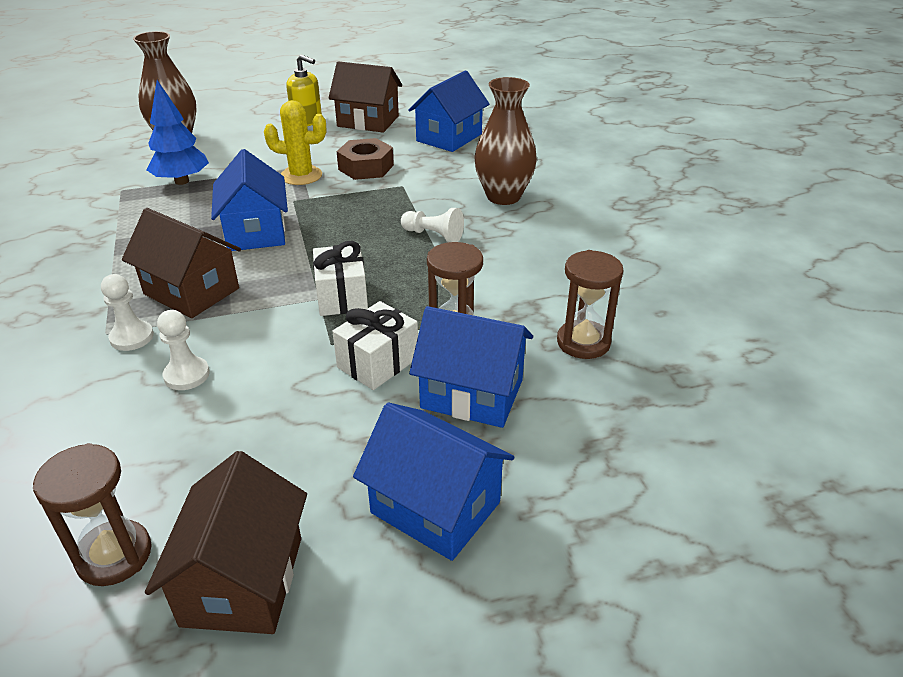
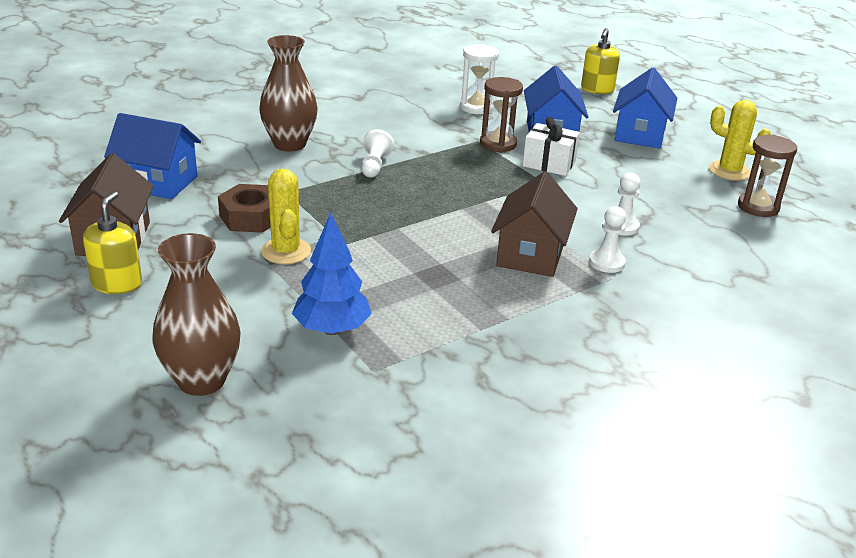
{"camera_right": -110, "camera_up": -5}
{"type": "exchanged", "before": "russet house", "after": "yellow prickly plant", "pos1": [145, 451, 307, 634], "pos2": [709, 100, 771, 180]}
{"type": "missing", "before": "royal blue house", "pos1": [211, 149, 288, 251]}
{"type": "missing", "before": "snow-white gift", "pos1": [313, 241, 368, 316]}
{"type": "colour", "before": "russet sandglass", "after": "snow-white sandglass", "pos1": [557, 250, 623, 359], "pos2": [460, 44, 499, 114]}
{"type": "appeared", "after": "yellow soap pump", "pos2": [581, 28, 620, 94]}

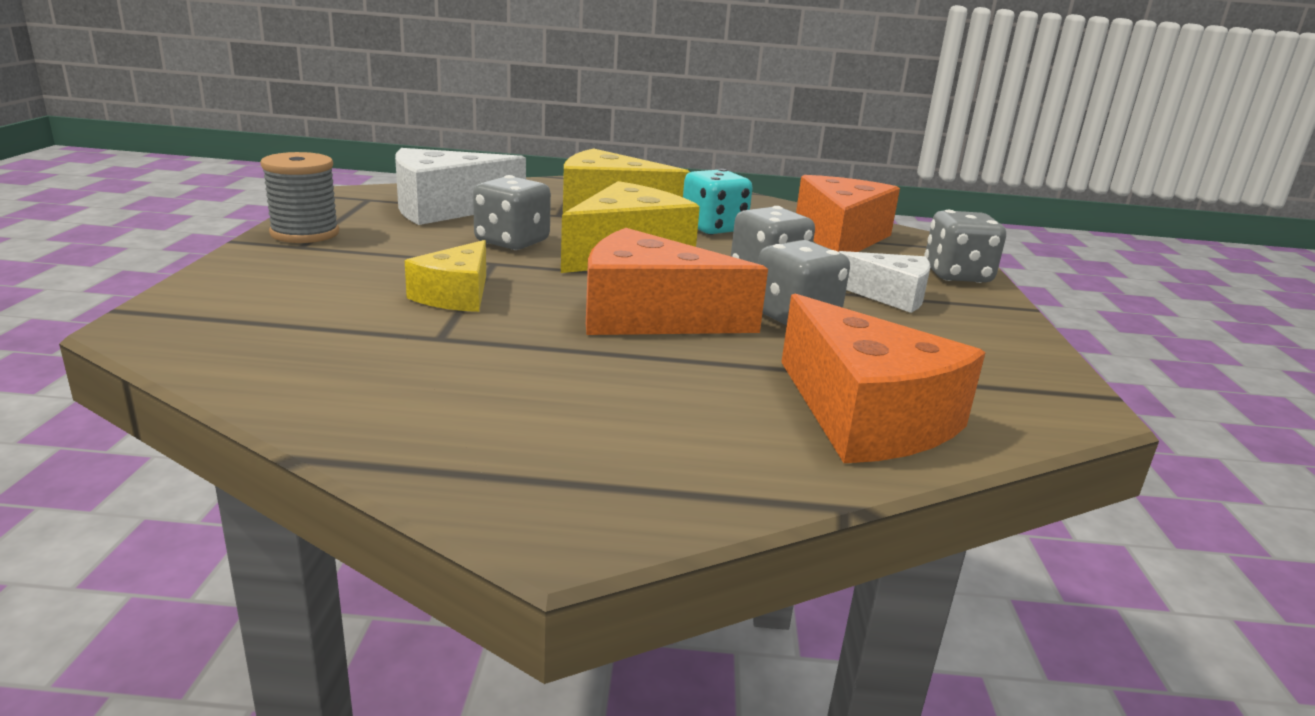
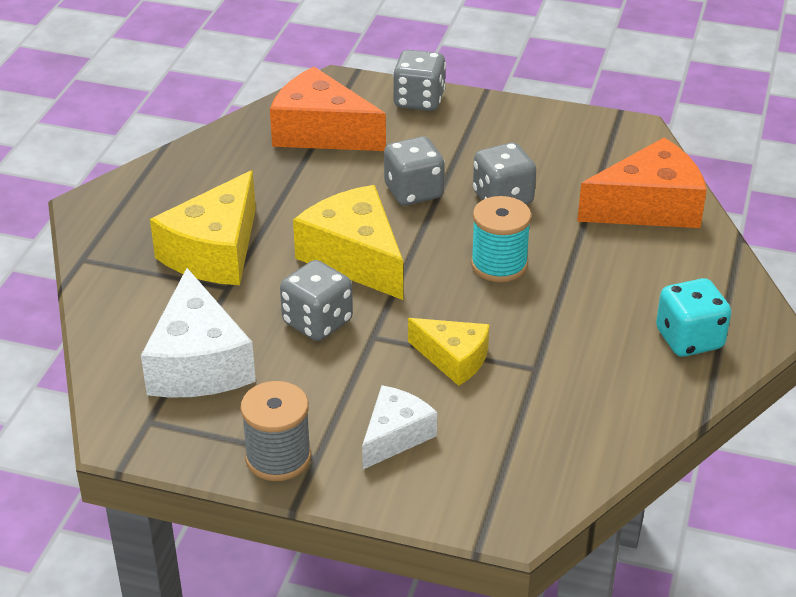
{"camera_right": -75, "camera_up": 15}
{"type": "exchanged", "before": "orange-coloured cheese wedge", "after": "aqua reel of thread", "pos1": [586, 228, 768, 335], "pos2": [471, 196, 531, 282]}
{"type": "relocated", "before": "aqua dice", "pos1": [683, 169, 752, 235], "pos2": [656, 278, 731, 357]}
{"type": "relocated", "before": "snow-white cheese wedge", "pos1": [839, 251, 931, 313], "pos2": [362, 385, 437, 469]}

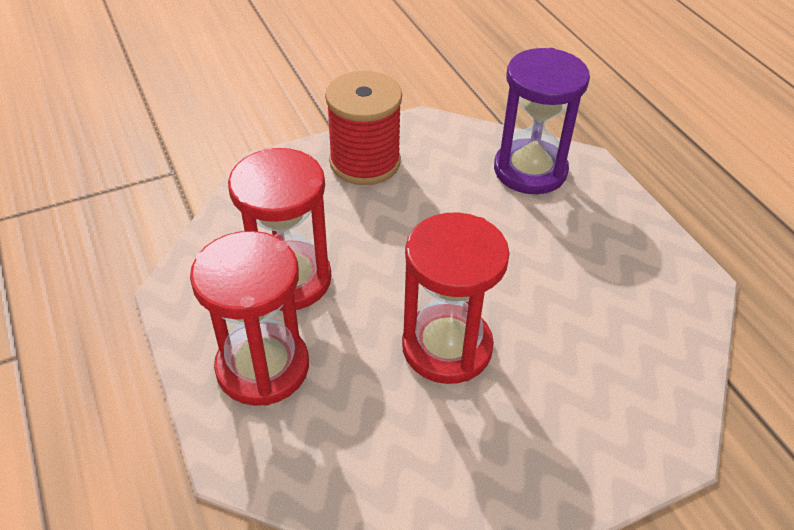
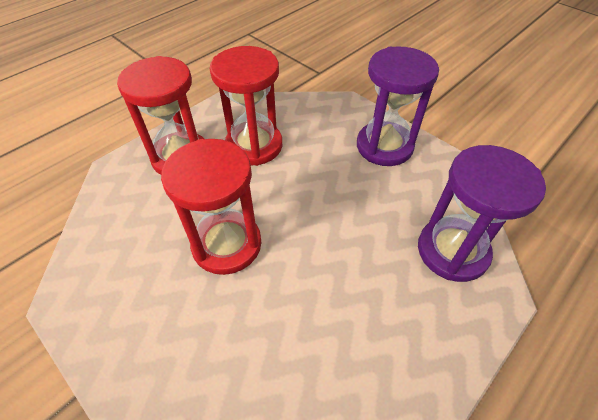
{"camera_right": 70, "camera_up": 5}
{"type": "exchanged", "before": "crimson reel of thread", "after": "purple sandglass", "pos1": [325, 71, 402, 185], "pos2": [357, 46, 439, 166]}

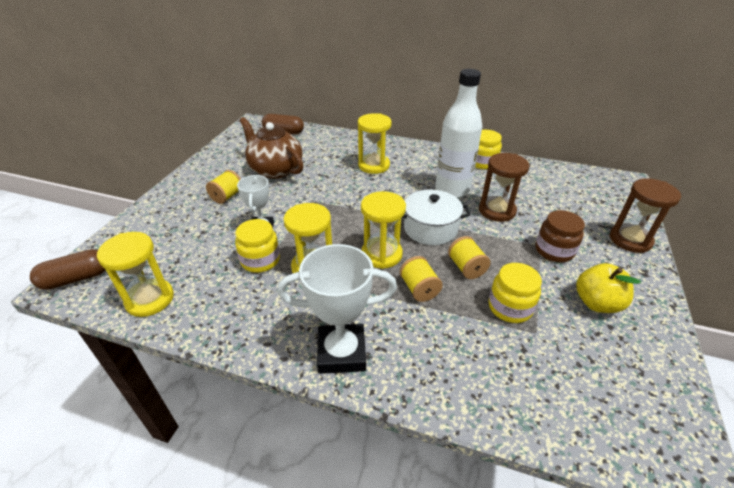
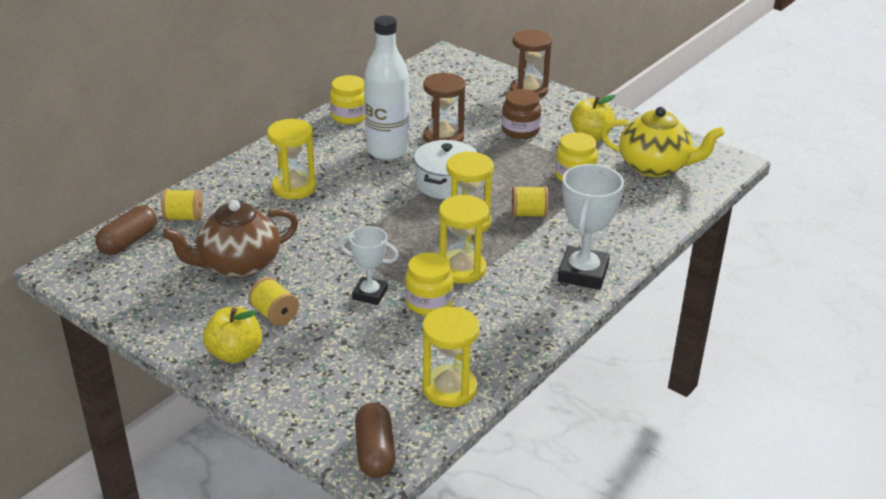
{"camera_right": -70, "camera_up": -5}
{"type": "relocated", "before": "yellow reel of thread", "pos1": [448, 236, 490, 279], "pos2": [161, 189, 203, 221]}
{"type": "appeared", "after": "yellow apple fruit", "pos2": [203, 307, 262, 363]}
{"type": "appeared", "after": "yellow teapot", "pos2": [601, 107, 725, 177]}

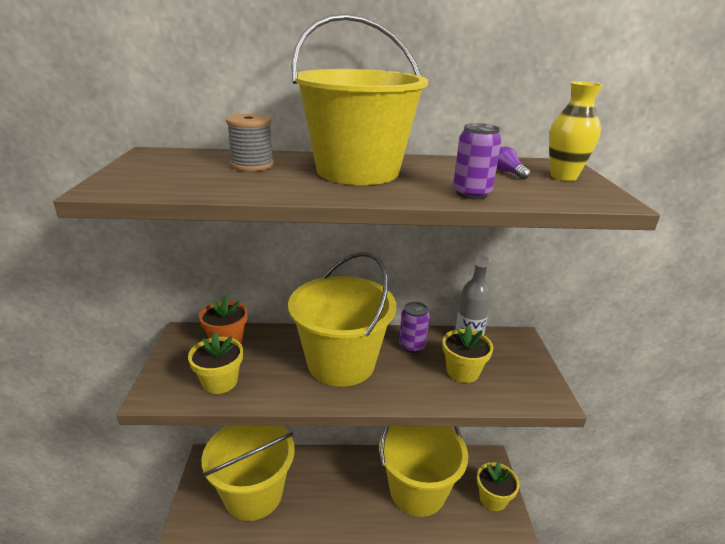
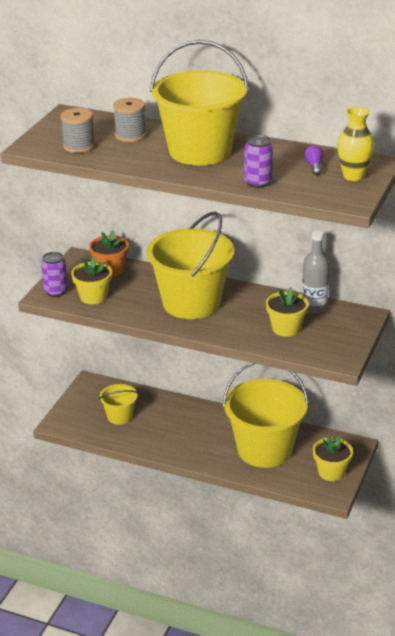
{"camera_right": 25, "camera_up": 5}
{"type": "size", "before": "yellow sand bucket", "pos1": [202, 425, 294, 521], "pos2": [99, 384, 138, 425], "scale": 0.48}
{"type": "relocated", "before": "purple tin", "pos1": [399, 302, 430, 353], "pos2": [41, 252, 68, 297]}
{"type": "appeared", "after": "ash-grey reel of thread", "pos2": [61, 108, 95, 153]}

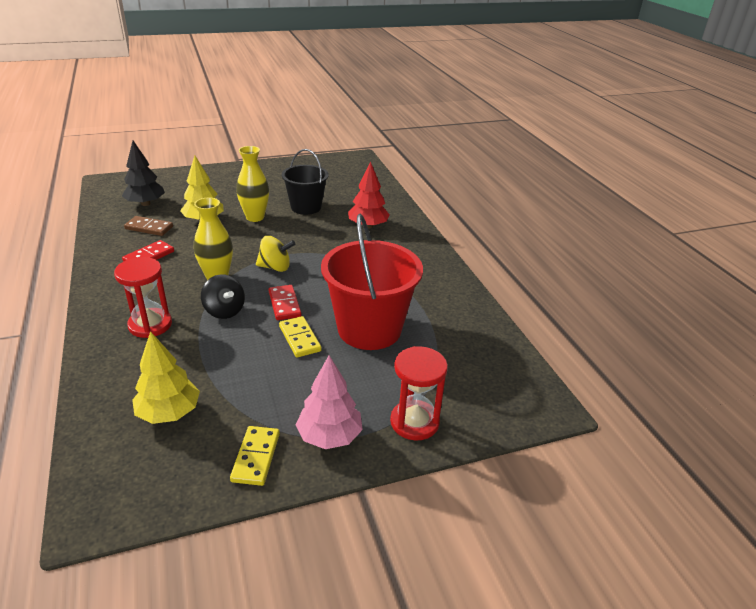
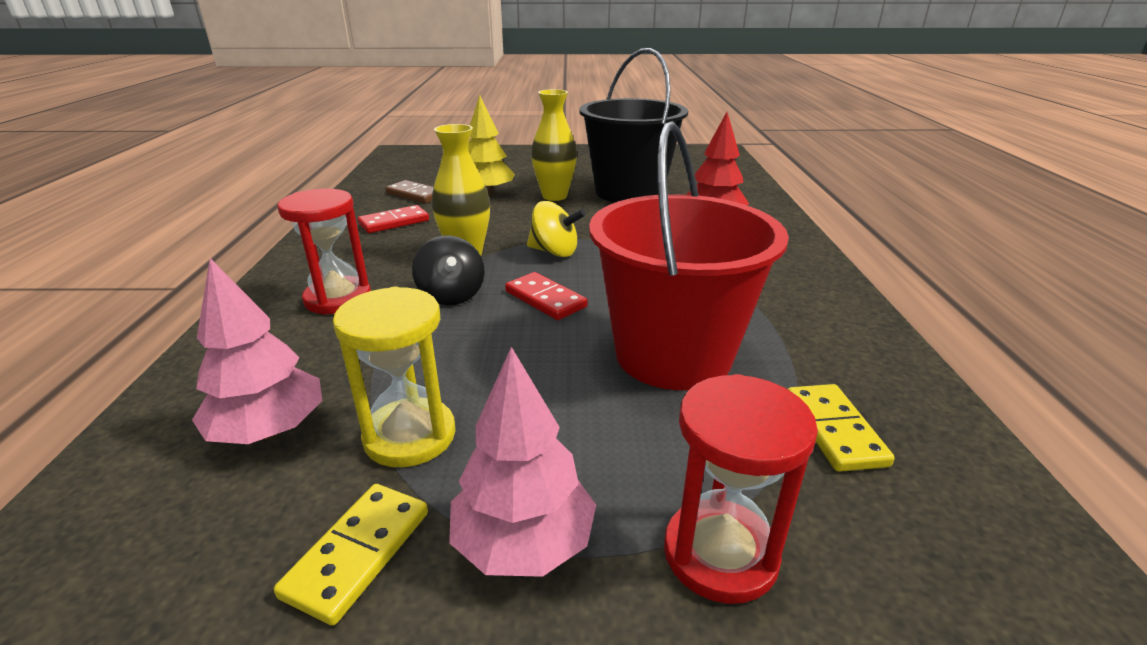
{"camera_right": 20, "camera_up": -5}
{"type": "missing", "before": "black tree", "pos1": [122, 141, 165, 206]}
{"type": "colour", "before": "yellow tree", "after": "rosy tree", "pos1": [132, 331, 200, 424], "pos2": [192, 258, 323, 444]}
{"type": "spun", "before": "crimson domino piece", "pos1": [269, 285, 301, 320], "pos2": [505, 272, 588, 320], "turn": -45}
{"type": "relocated", "before": "yellow domino piece", "pos1": [279, 316, 322, 358], "pos2": [788, 384, 895, 472]}
{"type": "size", "before": "black sand bucket", "pos1": [282, 149, 329, 215], "pos2": [579, 48, 688, 203], "scale": 1.57}
{"type": "appeared", "after": "yellow sandglass", "pos2": [333, 287, 456, 467]}

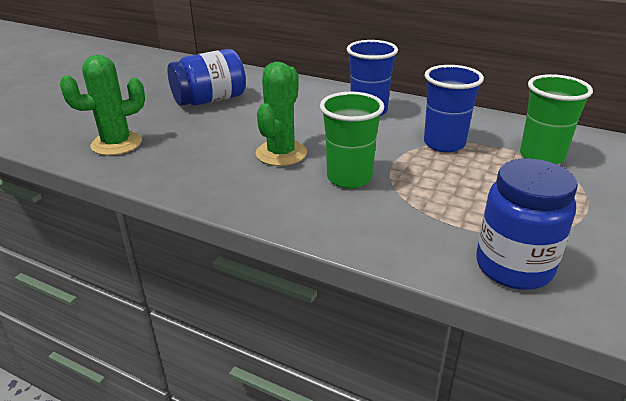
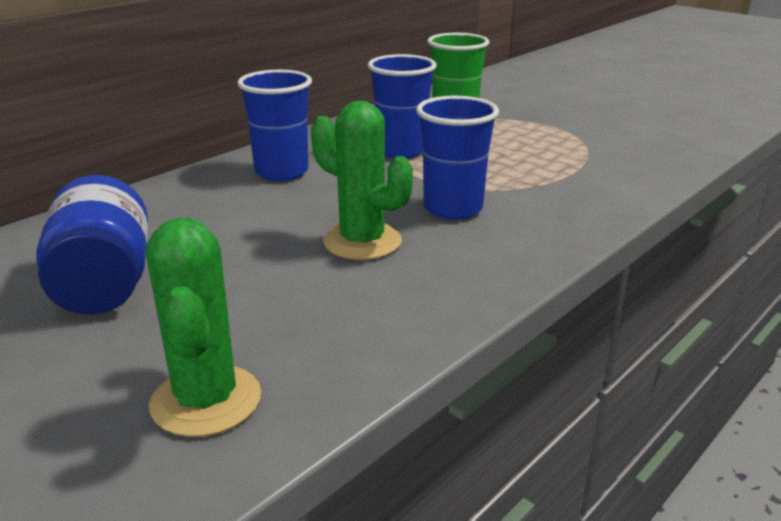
{"camera_right": -75, "camera_up": -5}
{"type": "colour", "before": "green cup", "after": "royal blue cup", "pos1": [320, 92, 384, 188], "pos2": [416, 96, 499, 220]}
{"type": "missing", "before": "royal blue jam jar", "pos1": [476, 158, 578, 290]}

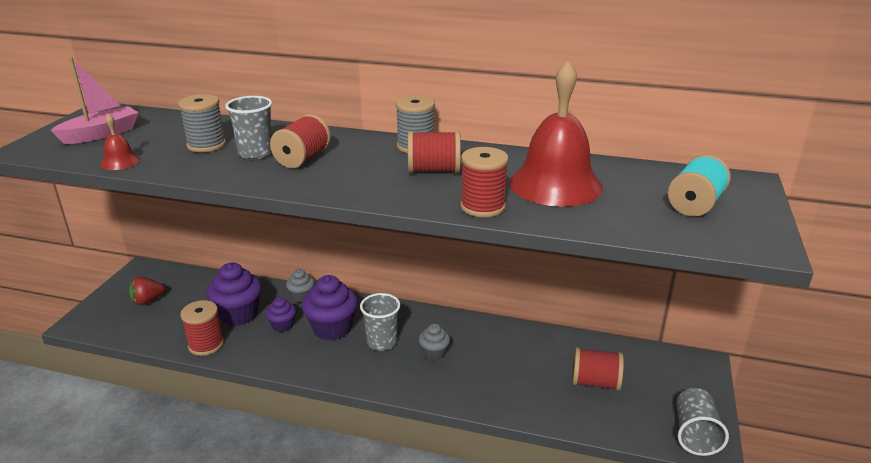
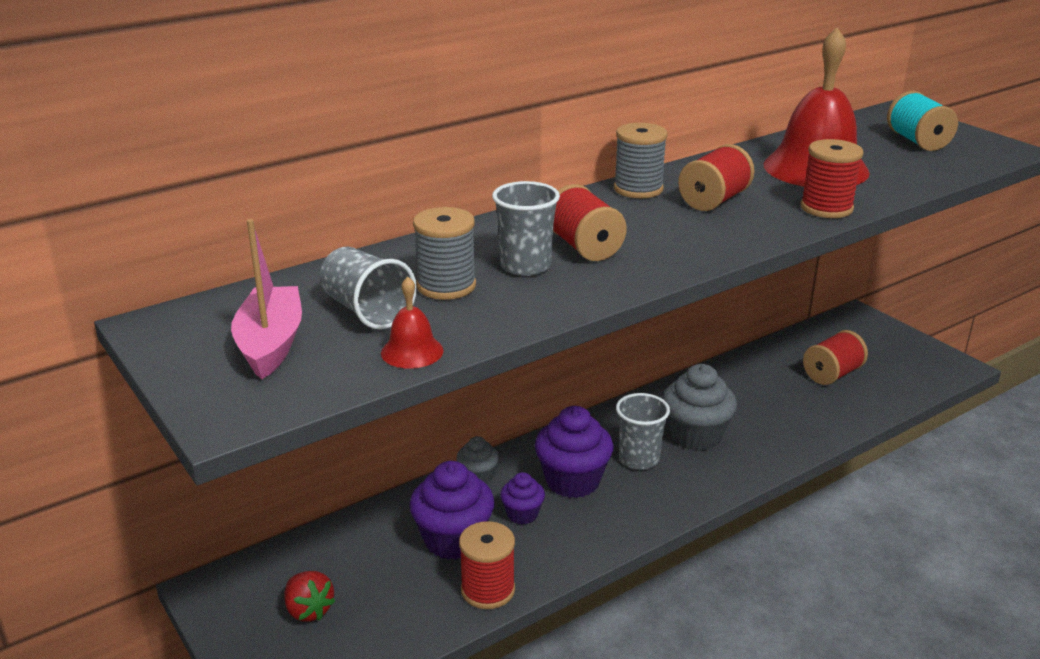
{"camera_right": -50, "camera_up": 0}
{"type": "spun", "before": "crimson toy strawberry", "pos1": [129, 277, 165, 305], "pos2": [284, 571, 335, 622], "turn": -45}
{"type": "size", "before": "ash-grey cupcake", "pos1": [419, 323, 450, 360], "pos2": [662, 364, 737, 451], "scale": 1.82}
{"type": "relocated", "before": "ash-grey cup", "pos1": [676, 388, 729, 456], "pos2": [320, 247, 417, 330]}

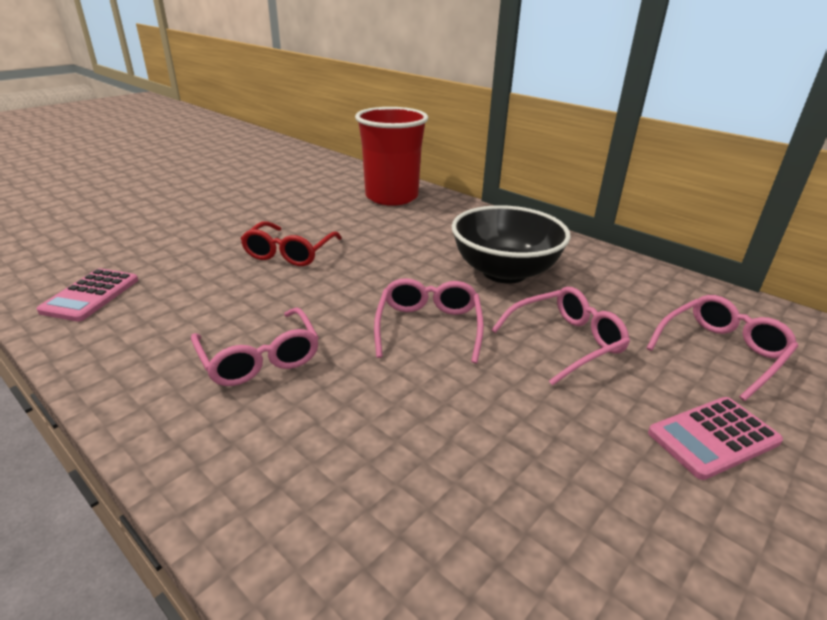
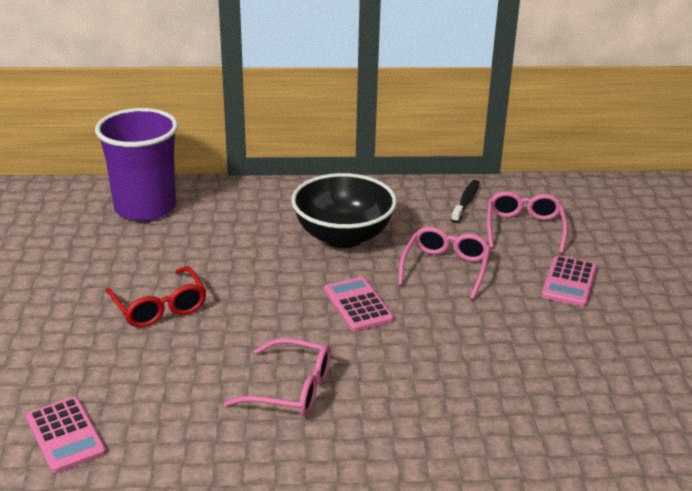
{"camera_right": -45, "camera_up": 0}
{"type": "colour", "before": "crimson cup", "after": "purple cup", "pos1": [355, 107, 428, 206], "pos2": [95, 108, 178, 221]}
{"type": "exchanged", "before": "rosy spectacles", "after": "rosy adding machine", "pos1": [374, 278, 484, 363], "pos2": [324, 277, 394, 332]}
{"type": "appeared", "after": "black dental brush", "pos2": [451, 180, 480, 223]}

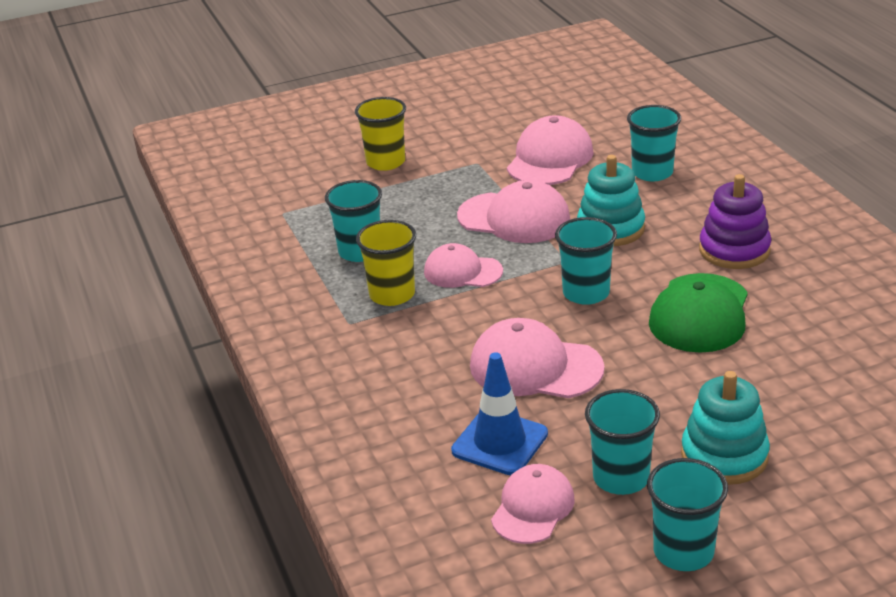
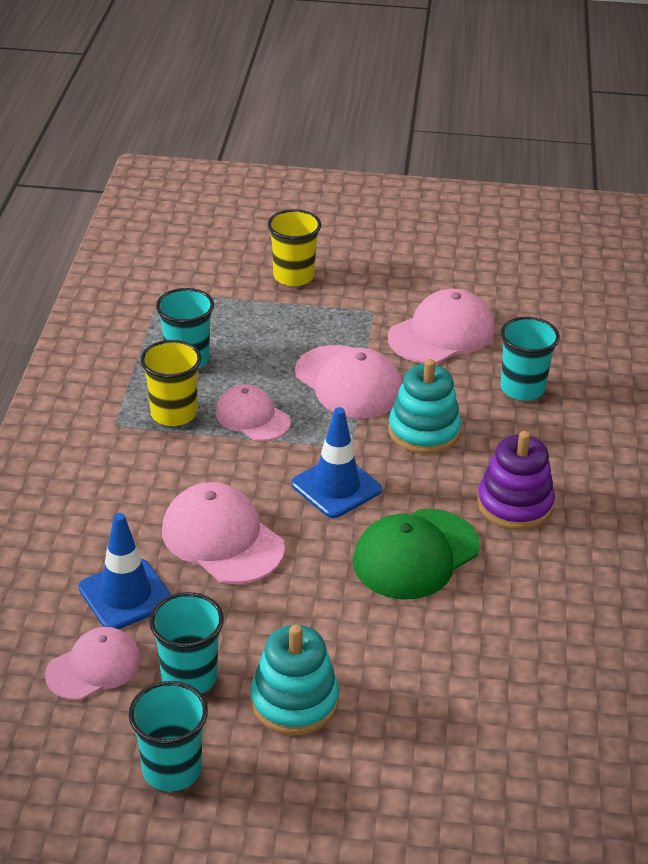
{"camera_right": 25, "camera_up": 5}
{"type": "exchanged", "before": "aqua cup", "after": "royal blue traffic cone", "pos1": [555, 217, 617, 305], "pos2": [291, 407, 382, 518]}

